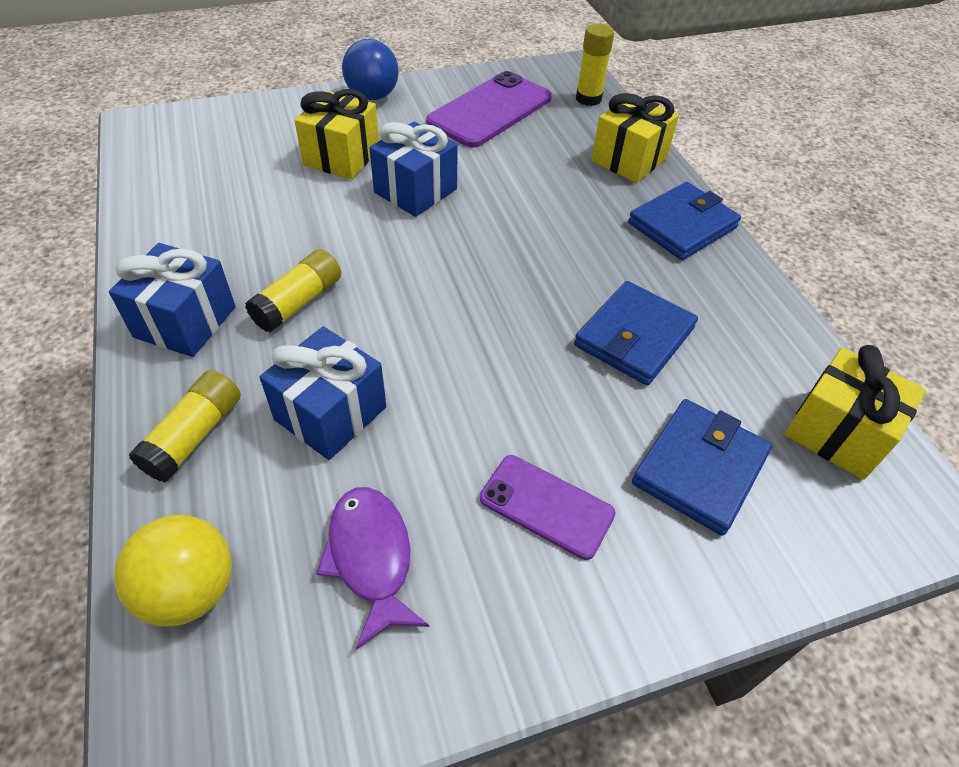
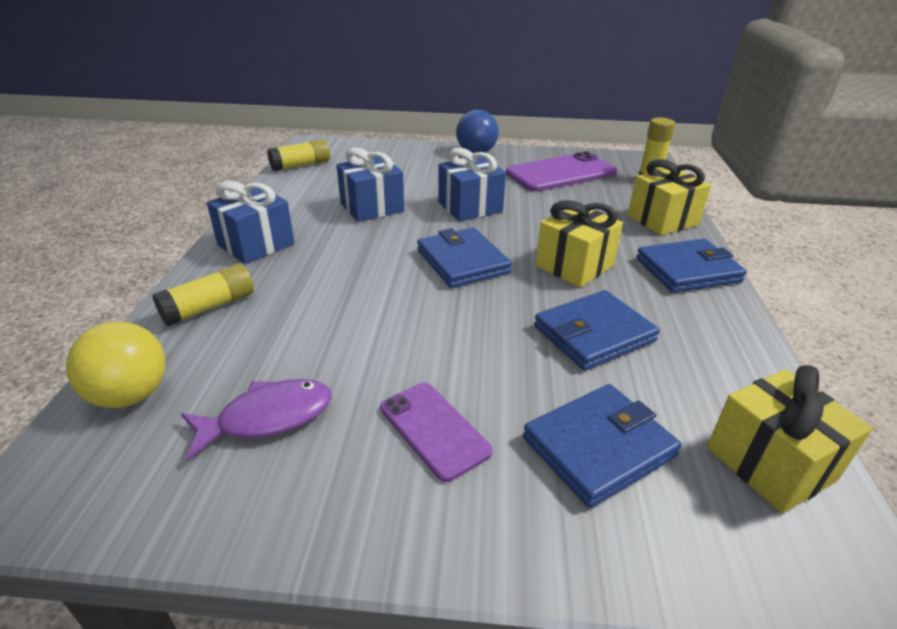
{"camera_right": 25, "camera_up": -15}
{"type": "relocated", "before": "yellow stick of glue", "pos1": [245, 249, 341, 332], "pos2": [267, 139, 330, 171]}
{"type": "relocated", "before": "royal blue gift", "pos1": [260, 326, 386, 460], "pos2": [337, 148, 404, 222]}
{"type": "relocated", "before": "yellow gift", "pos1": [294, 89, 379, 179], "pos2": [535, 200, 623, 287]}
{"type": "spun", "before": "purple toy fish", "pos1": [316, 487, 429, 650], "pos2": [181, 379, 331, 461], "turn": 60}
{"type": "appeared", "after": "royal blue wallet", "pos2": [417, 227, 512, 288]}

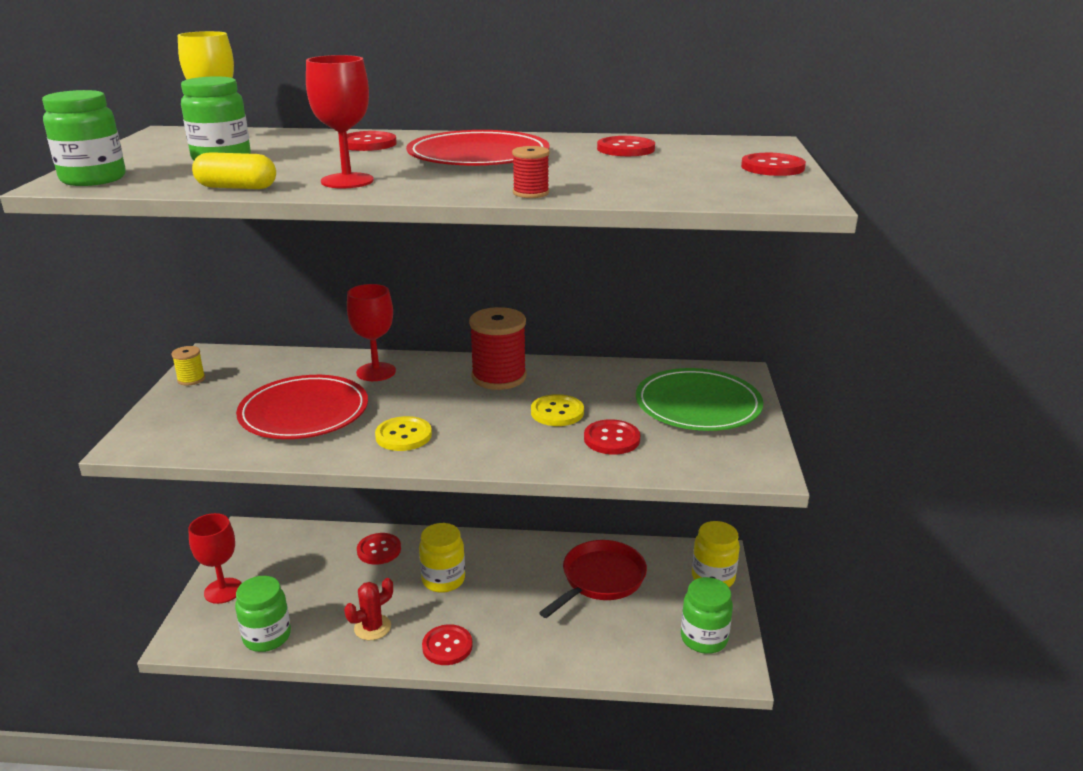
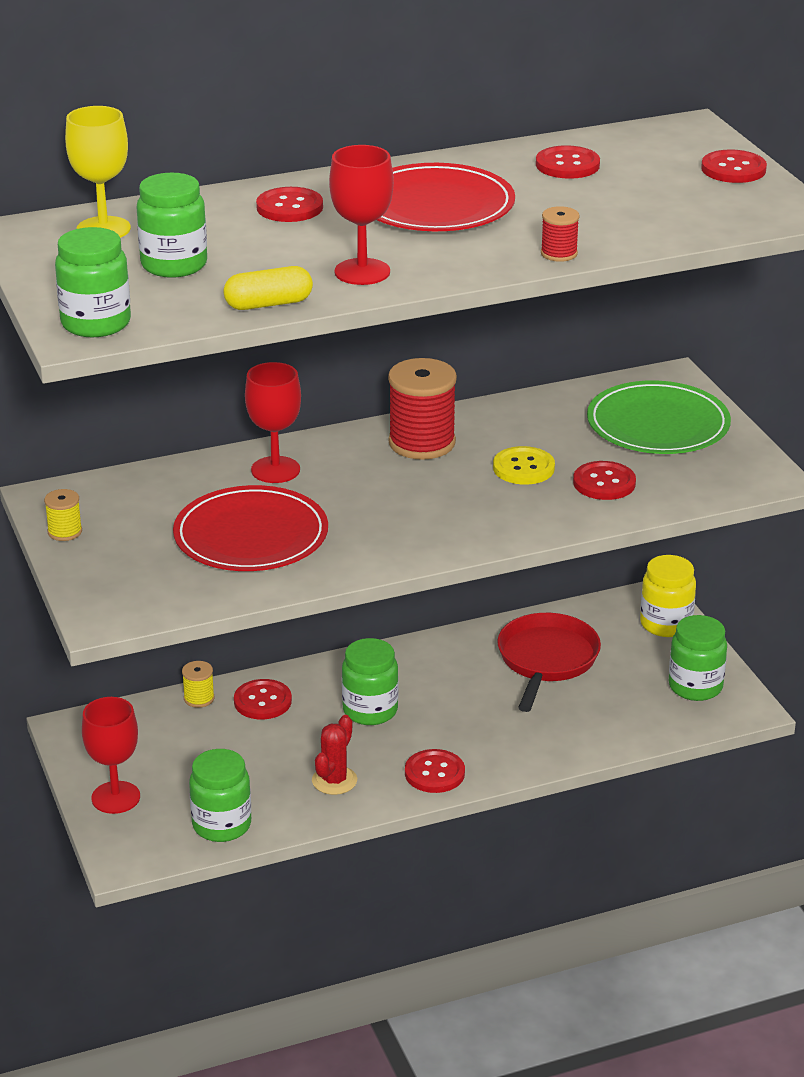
{"camera_right": -25, "camera_up": 5}
{"type": "missing", "before": "yellow shirt button", "pos1": [375, 416, 432, 451]}
{"type": "colour", "before": "yellow jam jar", "after": "green jam jar", "pos1": [419, 523, 465, 593], "pos2": [342, 638, 398, 725]}
{"type": "appeared", "after": "yellow reel of thread", "pos2": [182, 661, 215, 708]}

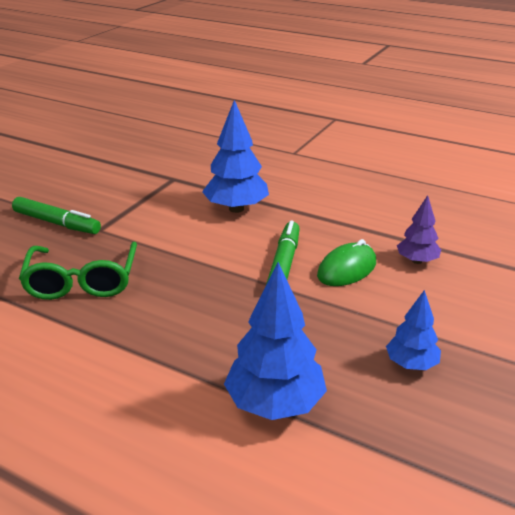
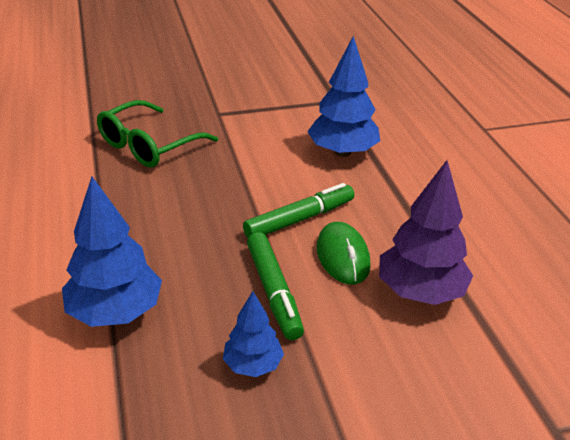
{"camera_right": 45, "camera_up": 5}
{"type": "relocated", "before": "green felt pen", "pos1": [12, 197, 101, 234], "pos2": [247, 232, 304, 340]}
{"type": "spun", "before": "green computer mouse", "pos1": [317, 239, 376, 286], "pos2": [317, 222, 371, 284], "turn": 75}
{"type": "size", "before": "purple tree", "pos1": [397, 195, 441, 264], "pos2": [379, 160, 473, 305], "scale": 1.72}

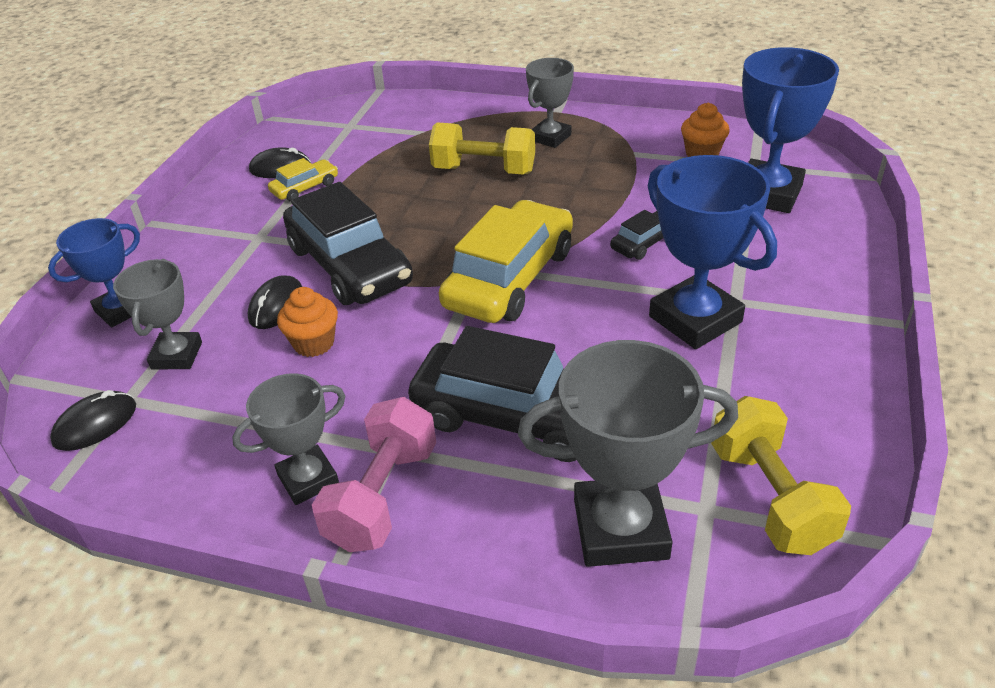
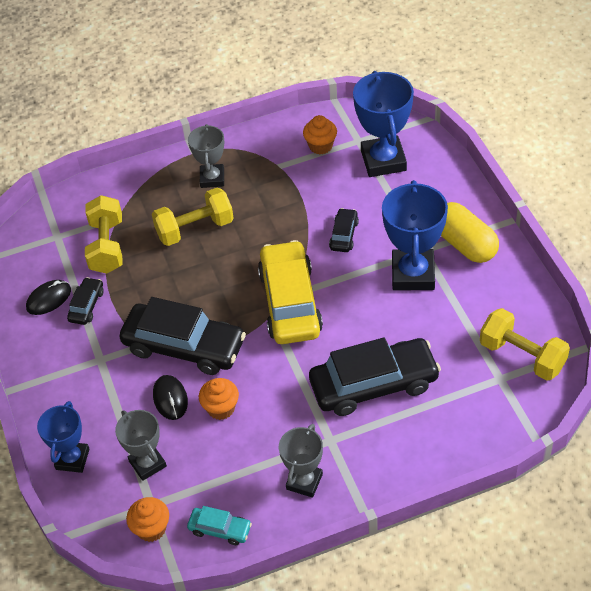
{"camera_right": -35, "camera_up": 10}
{"type": "exchanged", "before": "black computer mouse", "after": "orange-coloured cupcake", "pos1": [50, 390, 136, 451], "pos2": [126, 497, 169, 542]}
{"type": "colour", "before": "yellow toy car", "after": "black toy car", "pos1": [268, 158, 338, 202], "pos2": [67, 277, 104, 325]}
{"type": "missing", "before": "rosy dumbbell", "pos1": [312, 397, 436, 552]}
{"type": "missing", "before": "ash-grey award cup", "pos1": [518, 340, 738, 567]}
{"type": "spun", "before": "royal blue award cup", "pos1": [647, 155, 777, 349], "pos2": [382, 180, 448, 290], "turn": 75}
{"type": "appeared", "after": "yellow dumbbell", "pos2": [85, 195, 122, 274]}
{"type": "appeared", "after": "aqua toy car", "pos2": [187, 506, 252, 545]}
{"type": "appeared", "after": "yellow pill shape", "pos2": [441, 202, 499, 263]}

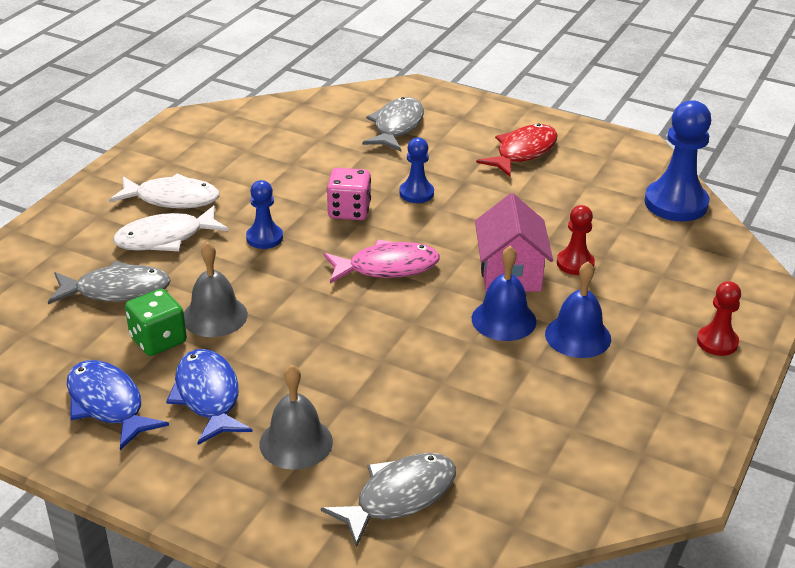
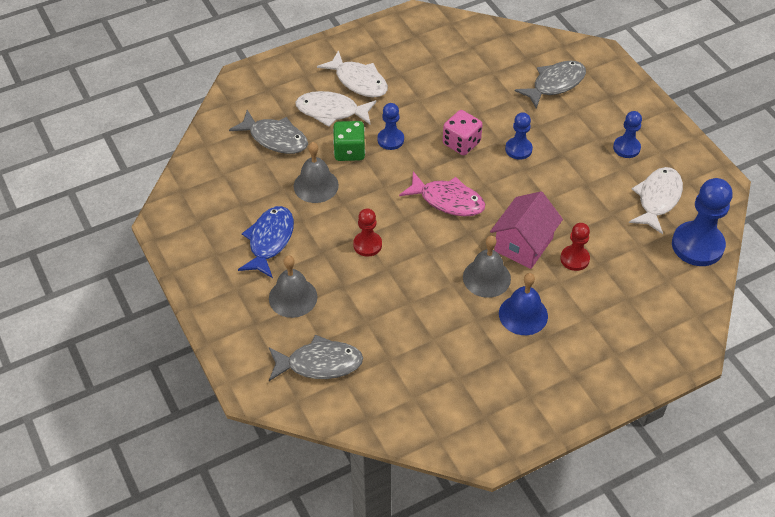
{"camera_right": 35, "camera_up": 15}
{"type": "missing", "before": "royal blue toy fish", "pos1": [67, 360, 169, 450]}
{"type": "relocated", "before": "green dice", "pos1": [125, 289, 187, 356], "pos2": [333, 121, 365, 161]}
{"type": "colour", "before": "royal blue bell", "after": "ash-grey bell", "pos1": [472, 246, 536, 341], "pos2": [463, 236, 511, 298]}
{"type": "exchanged", "before": "crimson toy fish", "after": "royal blue pawn", "pos1": [476, 123, 558, 177], "pos2": [613, 111, 642, 158]}
{"type": "relocated", "before": "crimson pawn", "pos1": [697, 281, 741, 356], "pos2": [353, 208, 382, 257]}
{"type": "appeared", "after": "snow-white toy fish", "pos2": [629, 167, 683, 234]}

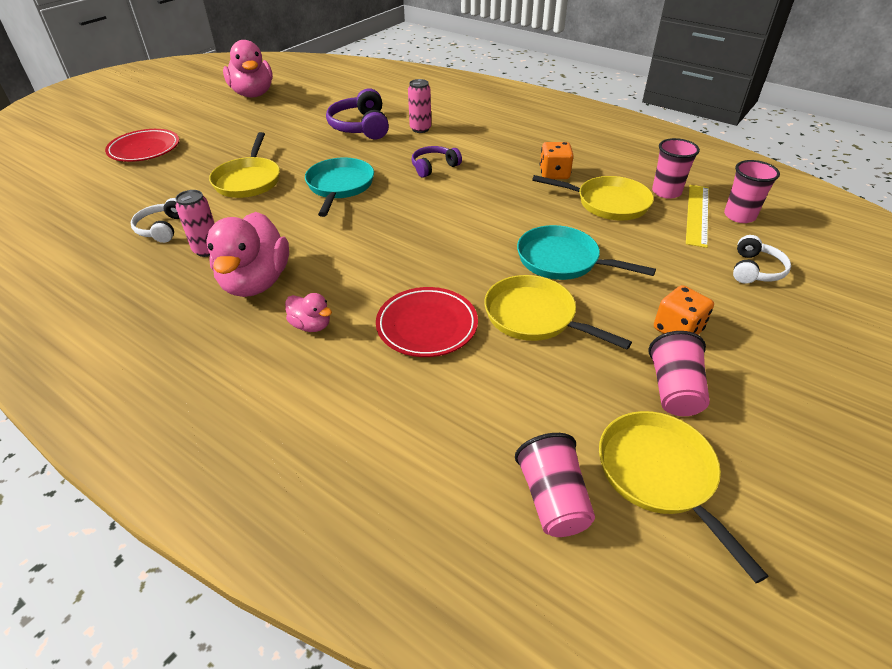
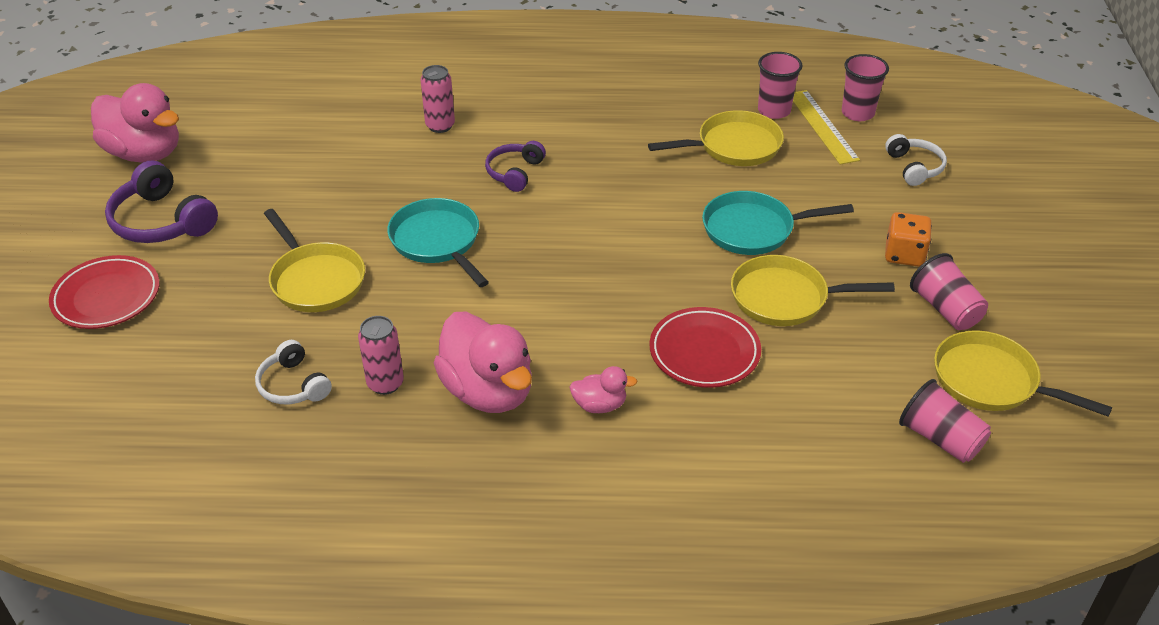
{"camera_right": -35, "camera_up": 0}
{"type": "relocated", "before": "purple headset", "pos1": [326, 88, 389, 139], "pos2": [105, 160, 218, 243]}
{"type": "missing", "before": "orange-coloured dice", "pos1": [540, 142, 574, 179]}

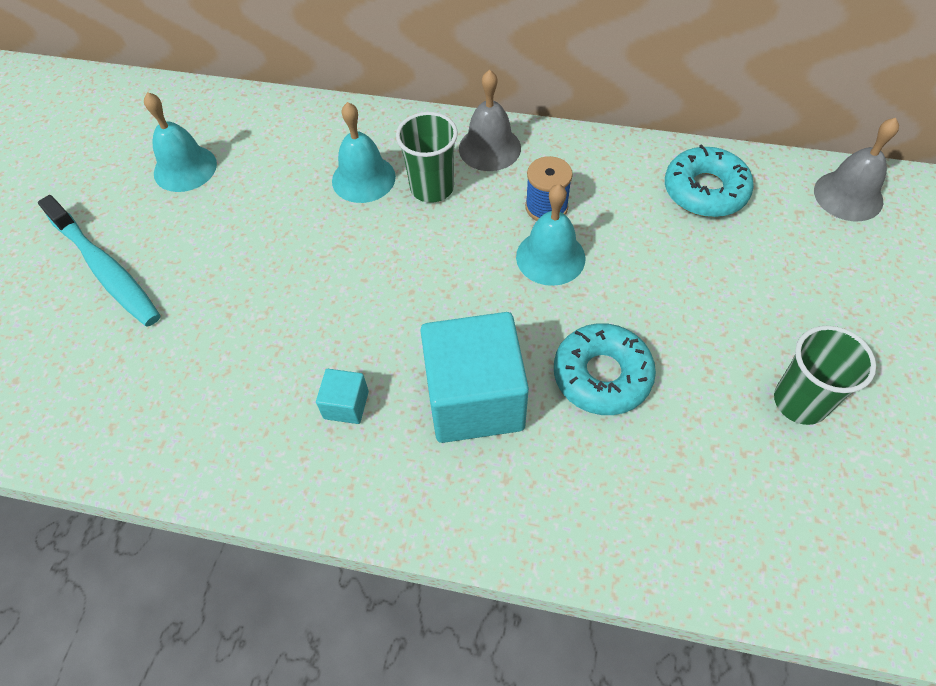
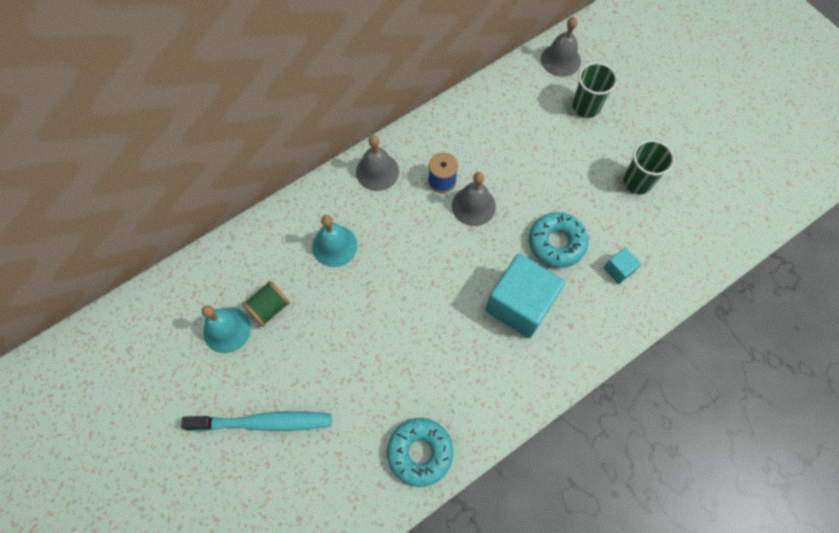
{"camera_right": -50, "camera_up": 10}
{"type": "relocated", "before": "aqua cube", "pos1": [316, 369, 369, 424], "pos2": [604, 247, 641, 284]}
{"type": "relocated", "before": "green cup", "pos1": [396, 112, 458, 203], "pos2": [573, 62, 617, 118]}
{"type": "colour", "before": "aqua bell", "after": "ash-grey bell", "pos1": [516, 184, 585, 286], "pos2": [452, 172, 496, 226]}
{"type": "relocated", "before": "aqua donut", "pos1": [665, 144, 754, 217], "pos2": [387, 418, 453, 487]}
{"type": "appeared", "after": "green reel of thread", "pos2": [242, 281, 290, 327]}

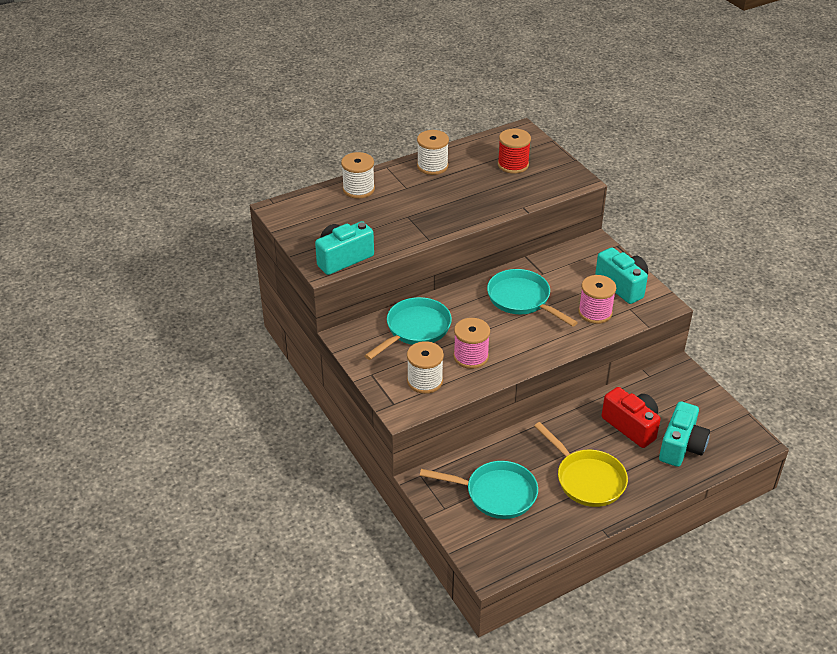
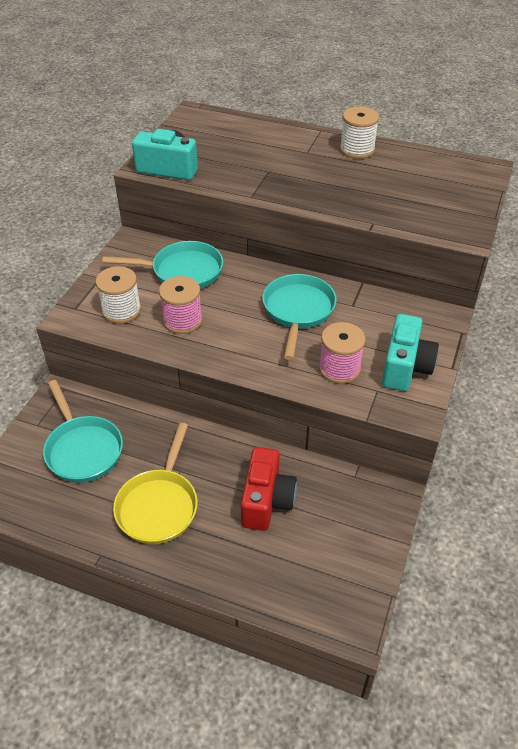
{"camera_right": 50, "camera_up": 5}
{"type": "missing", "before": "snow-white reel of thread", "pos1": [341, 152, 375, 199]}
{"type": "missing", "before": "crimson reel of thread", "pos1": [498, 128, 531, 174]}
{"type": "missing", "before": "aqua compact camera", "pos1": [659, 401, 710, 467]}

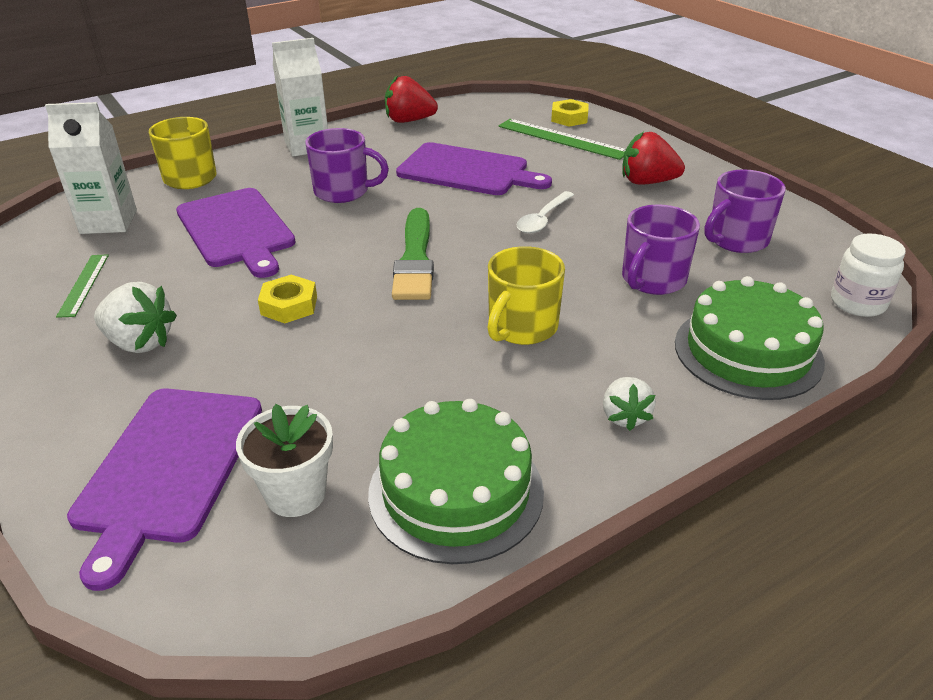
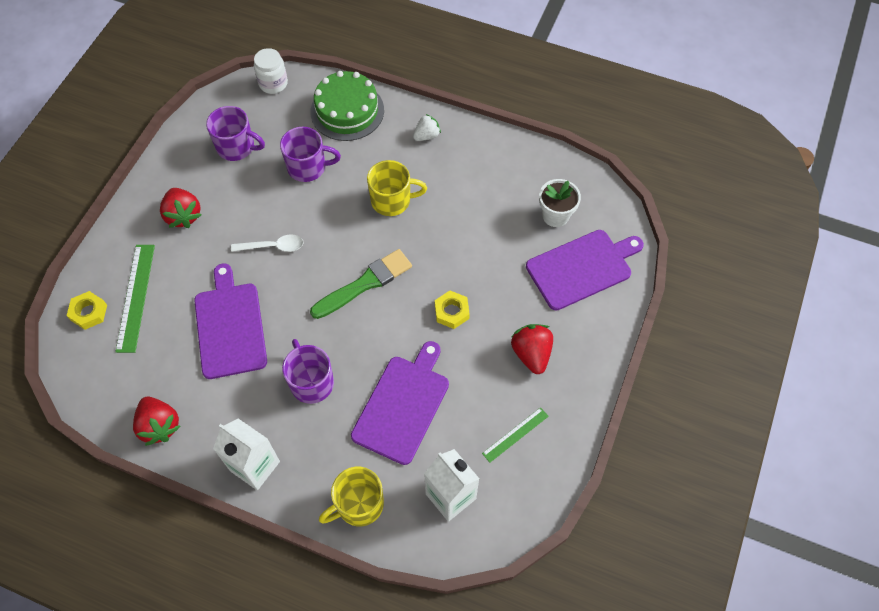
{"camera_right": -125, "camera_up": 25}
{"type": "colour", "before": "snow-white toy strawberry", "after": "crimson toy strawberry", "pos1": [94, 282, 177, 353], "pos2": [511, 324, 553, 374]}
{"type": "missing", "before": "green layer cake", "pos1": [368, 399, 544, 564]}

